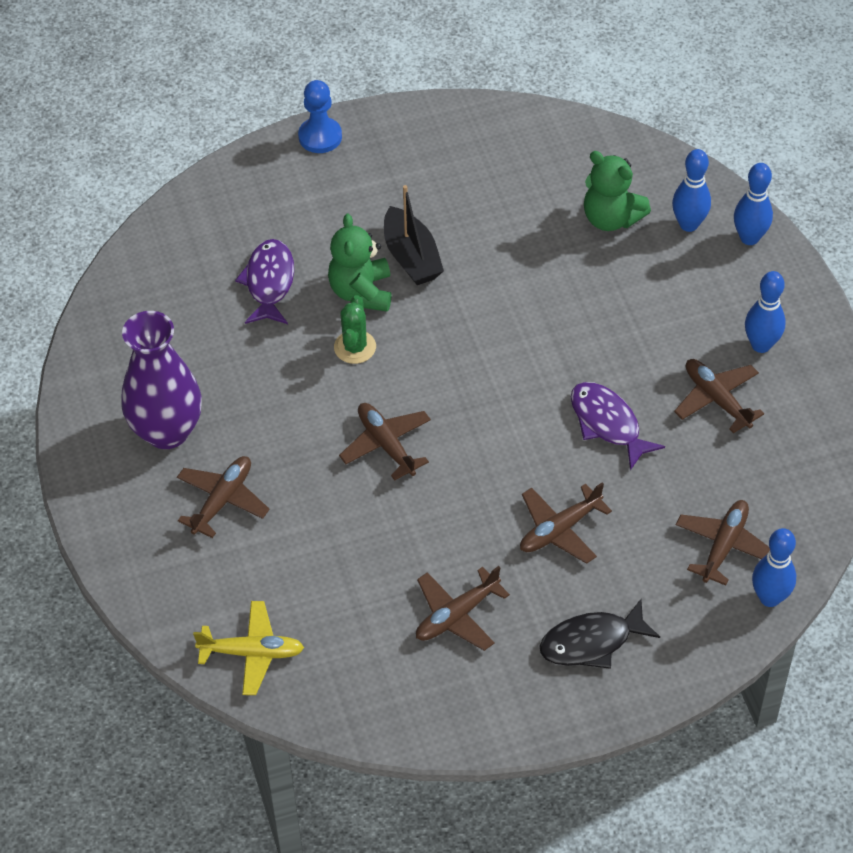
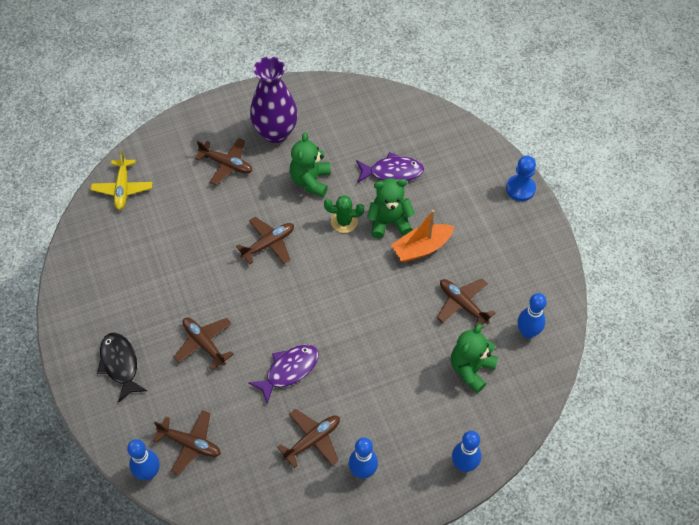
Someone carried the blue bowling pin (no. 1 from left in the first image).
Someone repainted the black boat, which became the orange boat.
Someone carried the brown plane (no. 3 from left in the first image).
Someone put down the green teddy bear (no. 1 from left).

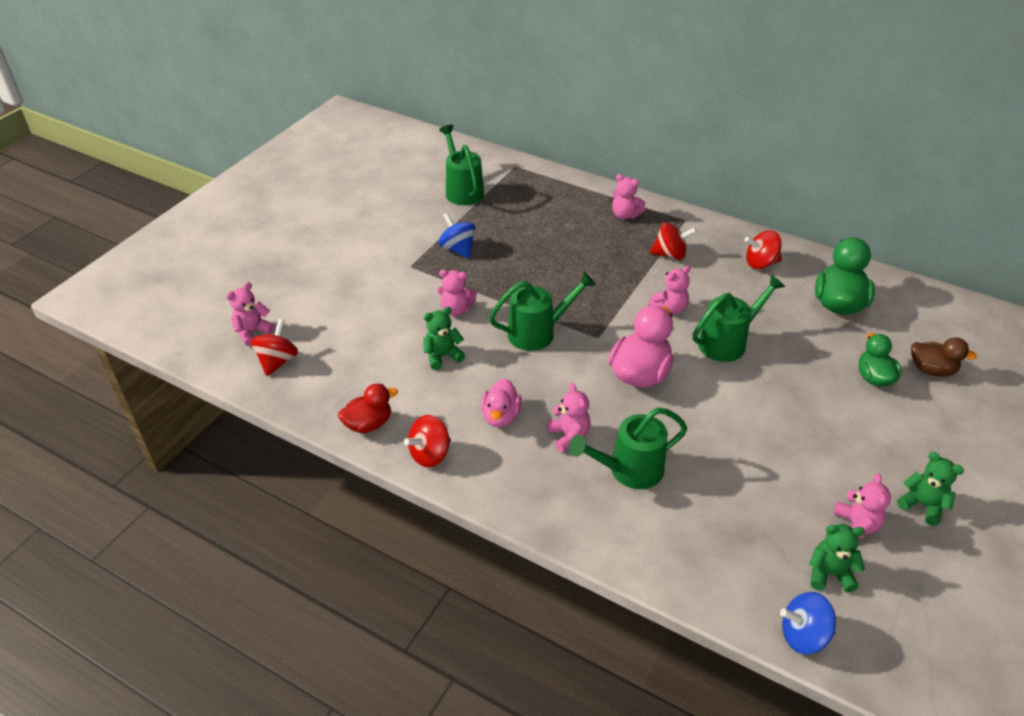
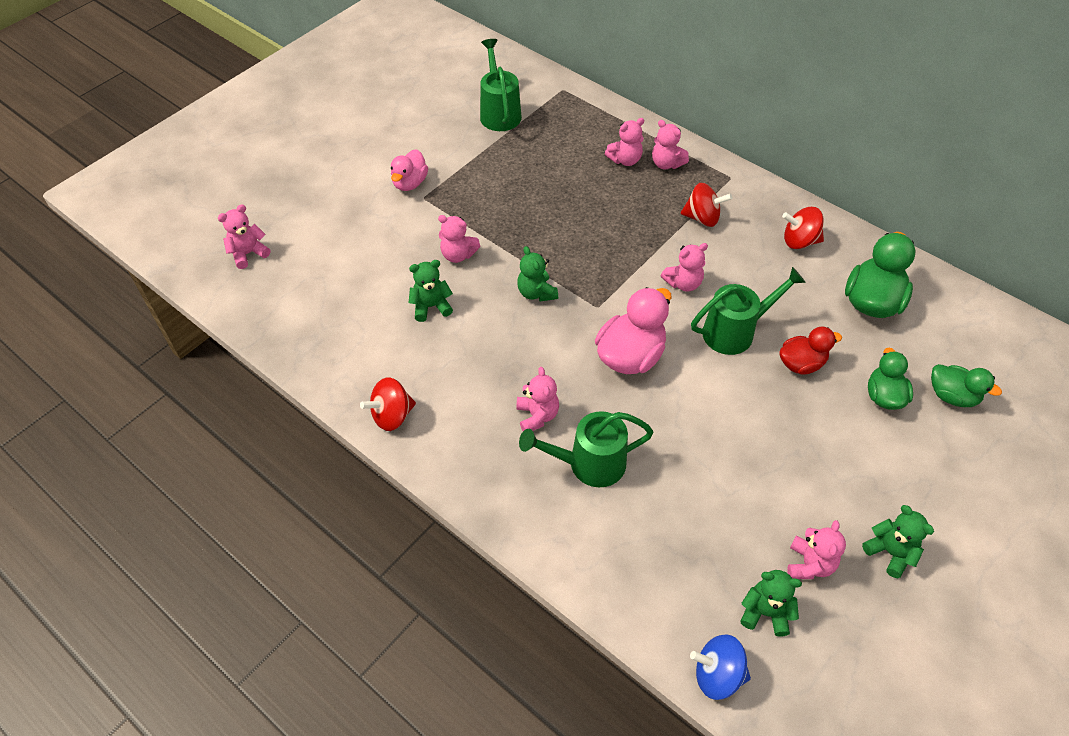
Someone took away the blue spinning top (no. 1 from left).
Someone swapped the green watering can (no. 2 from left) for the green teddy bear (no. 2 from left).
Someone took away the red spinning top (no. 1 from left).
Someone repainted the brown duck, which became the green duck (no. 3 from left).
Someone carried the pink duck (no. 1 from left).
Someone carried the red duck.
Someone put down the pink teddy bear (no. 4 from left).

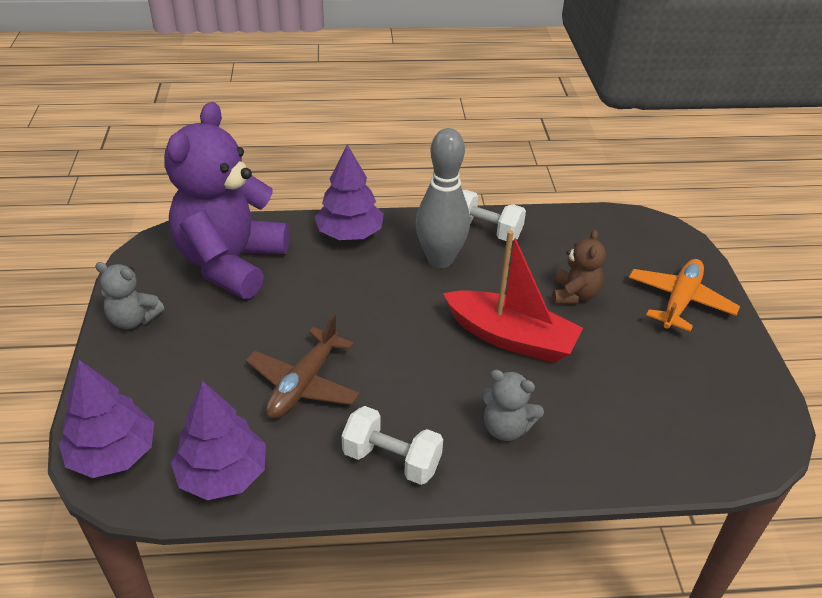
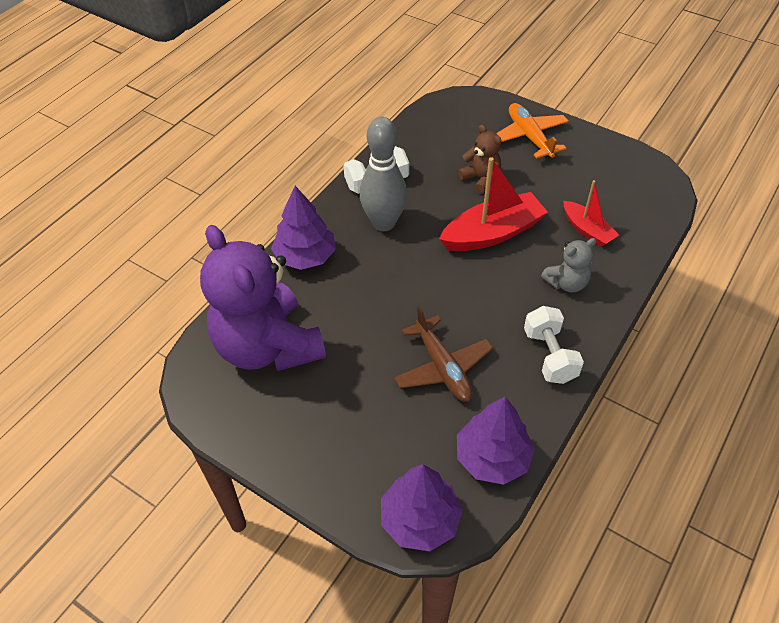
Someone took away the grey teddy bear (no. 1 from left).
Someone rotated the white dumbbell (no. 1 from left in the first image) by 75 degrees counterclockwise.
Someone put down the red boat (no. 2 from left).

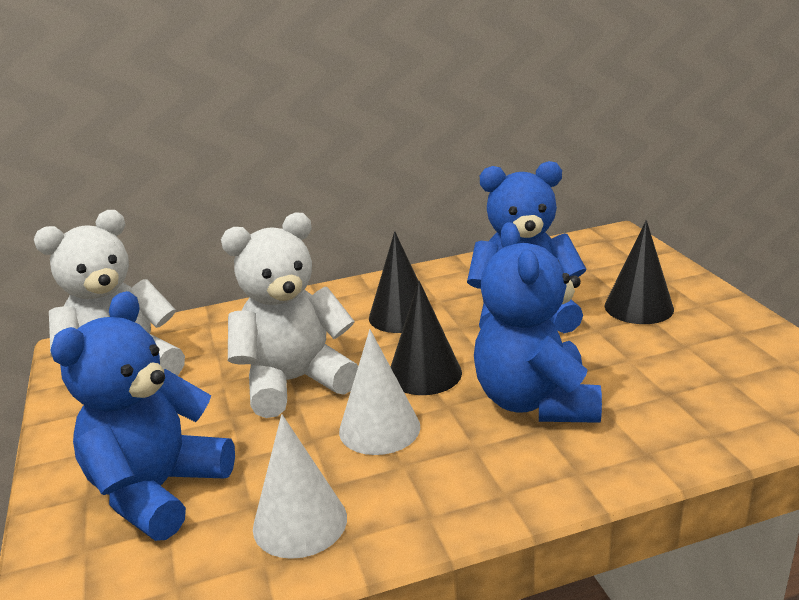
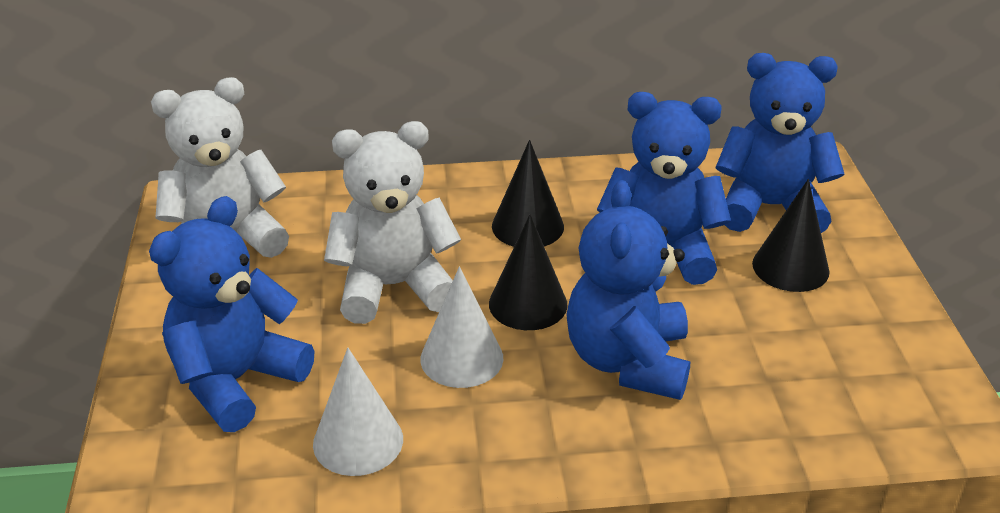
Someone put down the blue teddy bear (no. 4 from left).

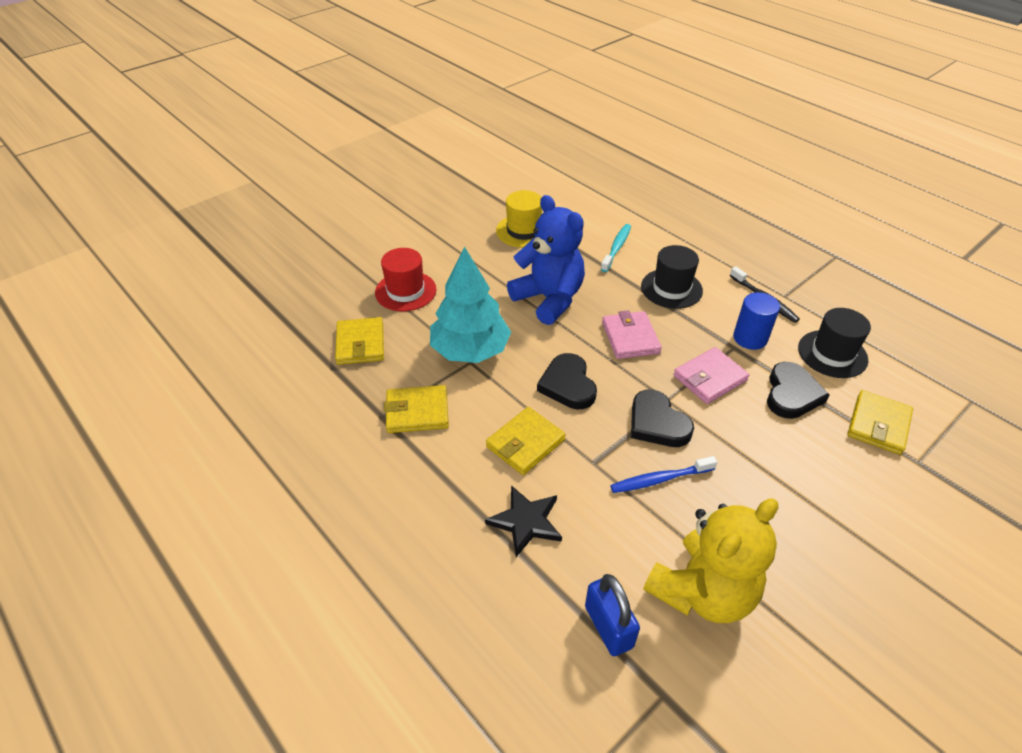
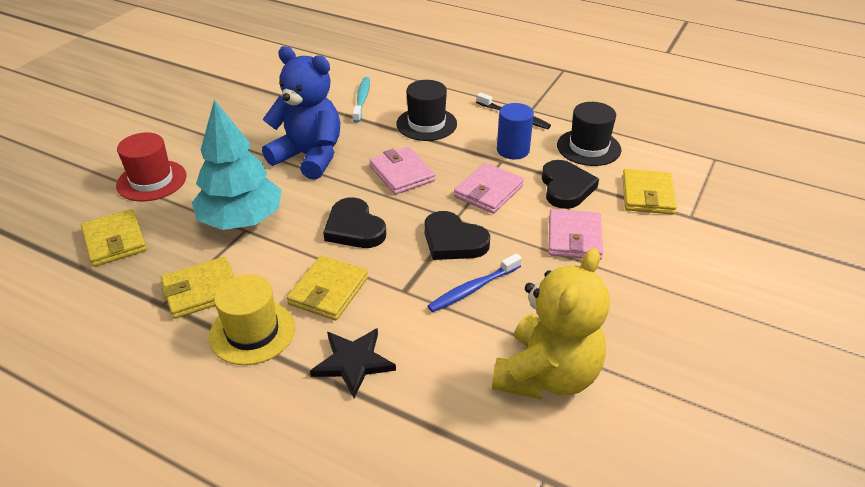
Someone carried the yellow hat.
Someone took away the blue padlock.
Someone put down the pink wallet (no. 3 from left).

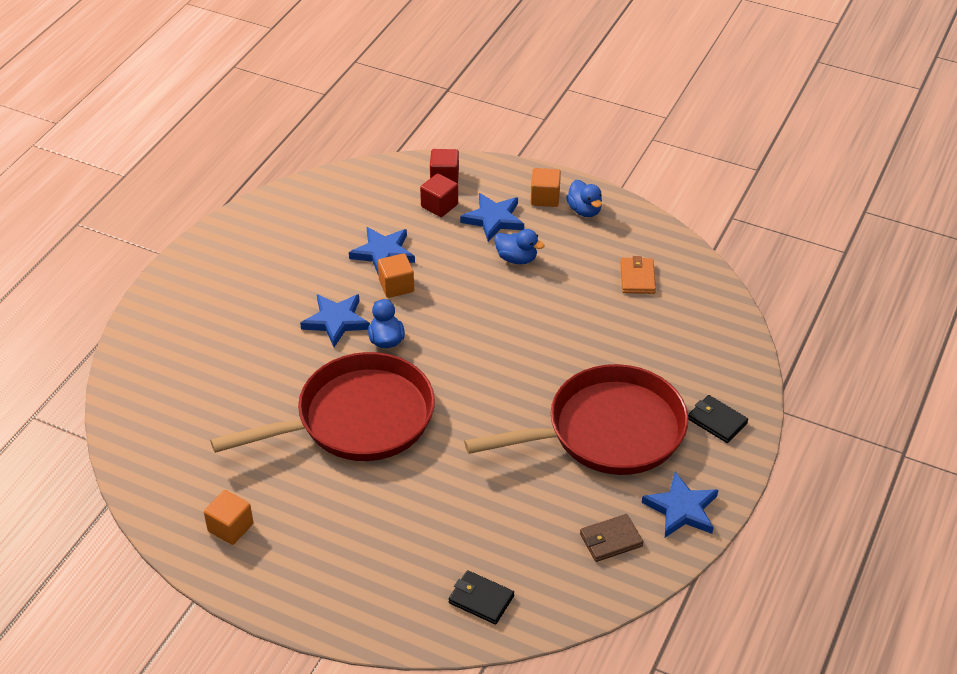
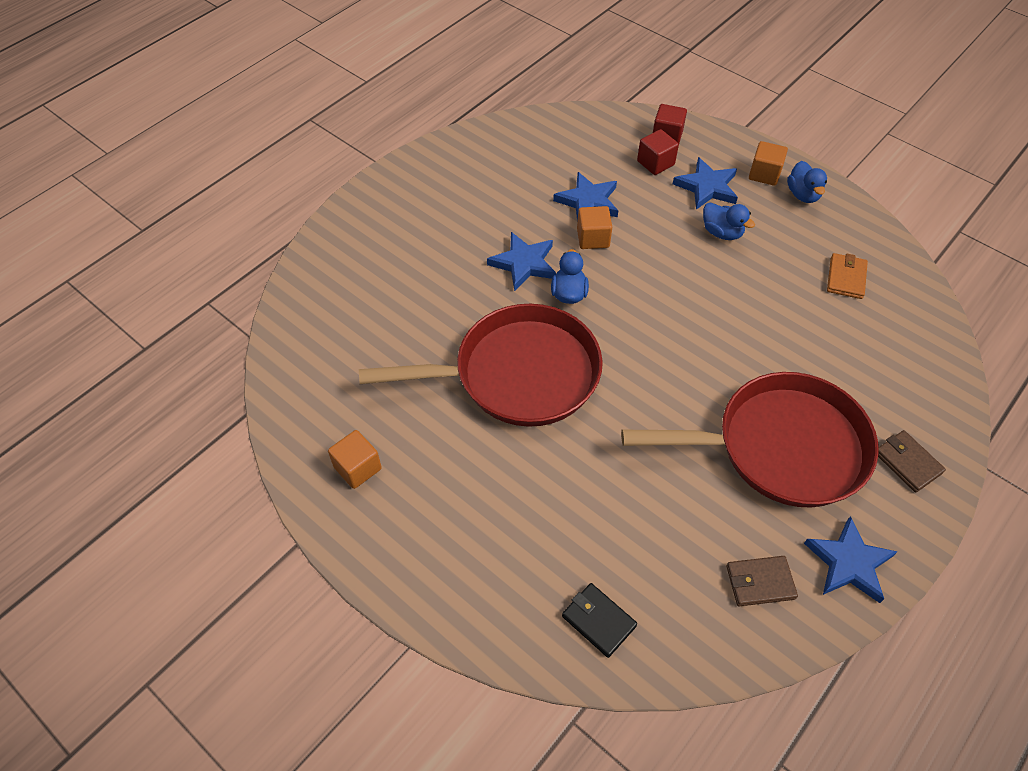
Someone repainted the black wallet (no. 2 from left), which became the brown wallet (no. 2 from left).

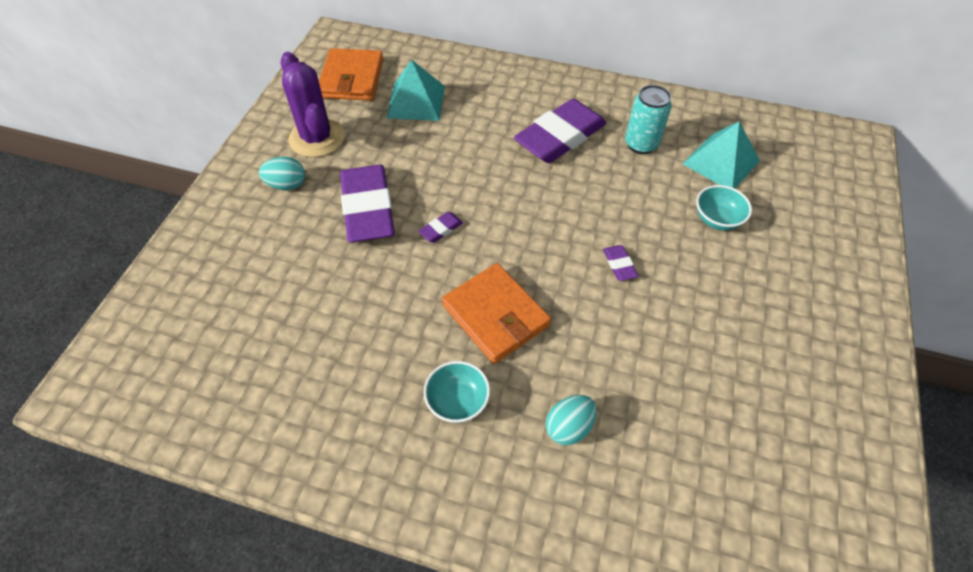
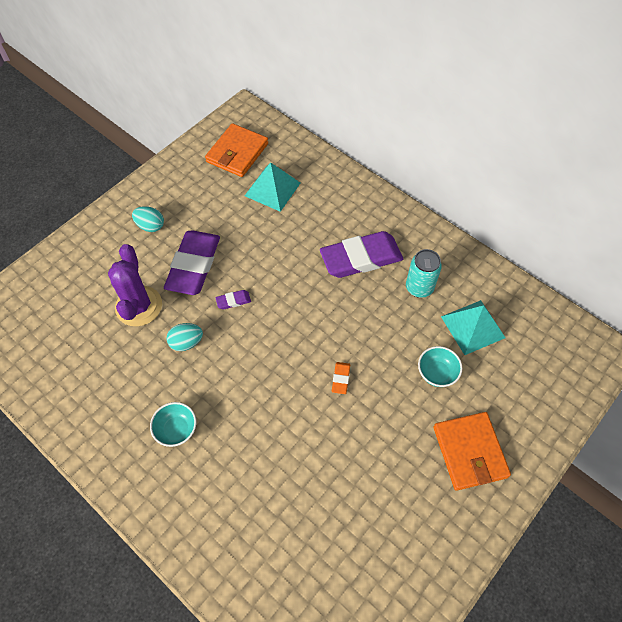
Someone carried the purple cactus.
Someone repainted the purple eraser (no. 4 from left), which became the orange eraser.
Someone carried the orange wallet (no. 2 from left).
Someone carried the turquoise egg (no. 2 from left).

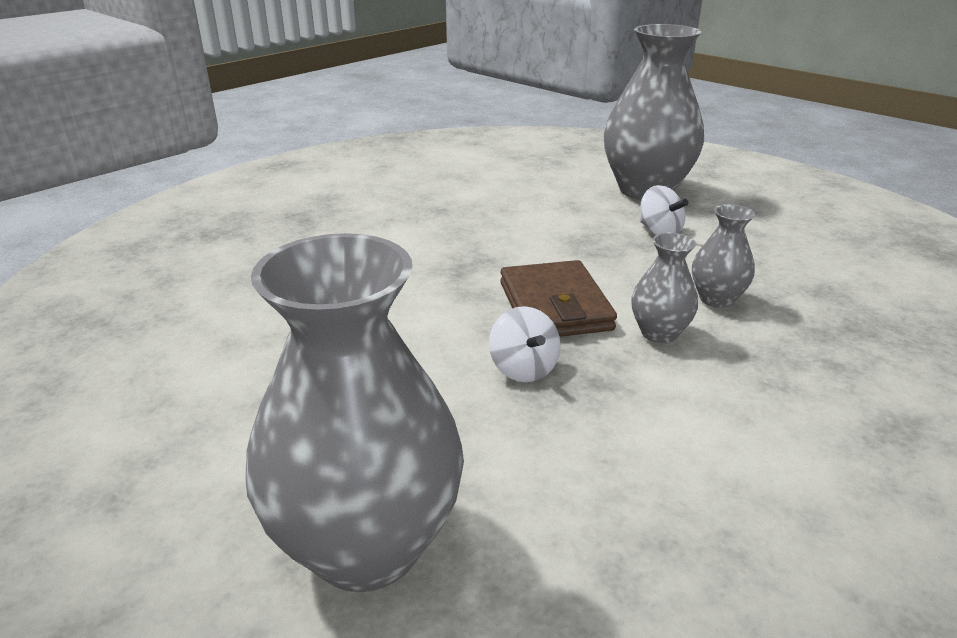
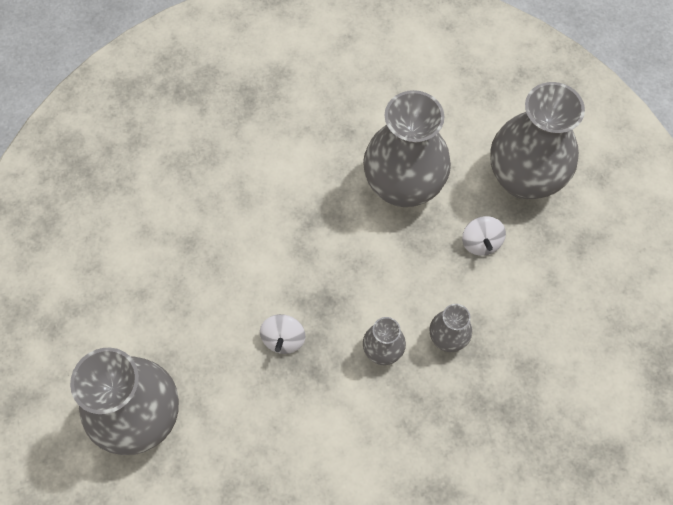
Someone took away the brown wallet.
Someone put down the grey vase (no. 3 from left).

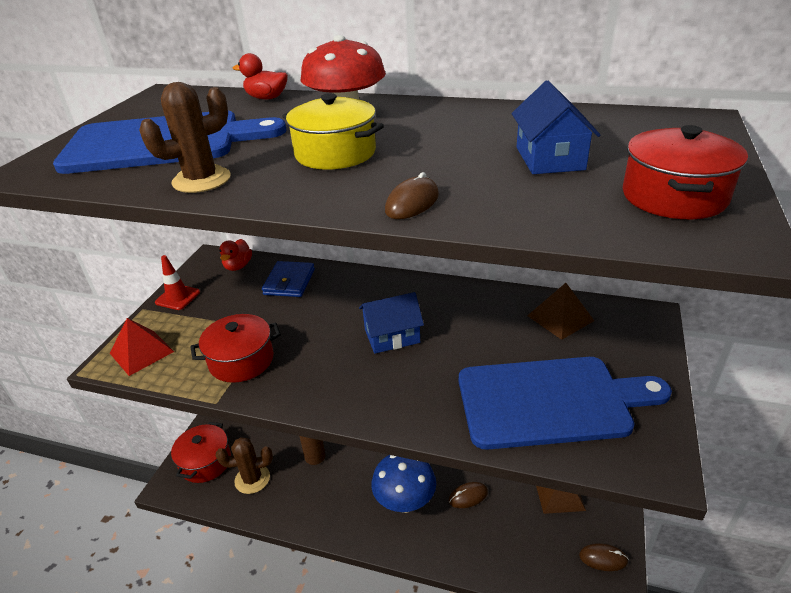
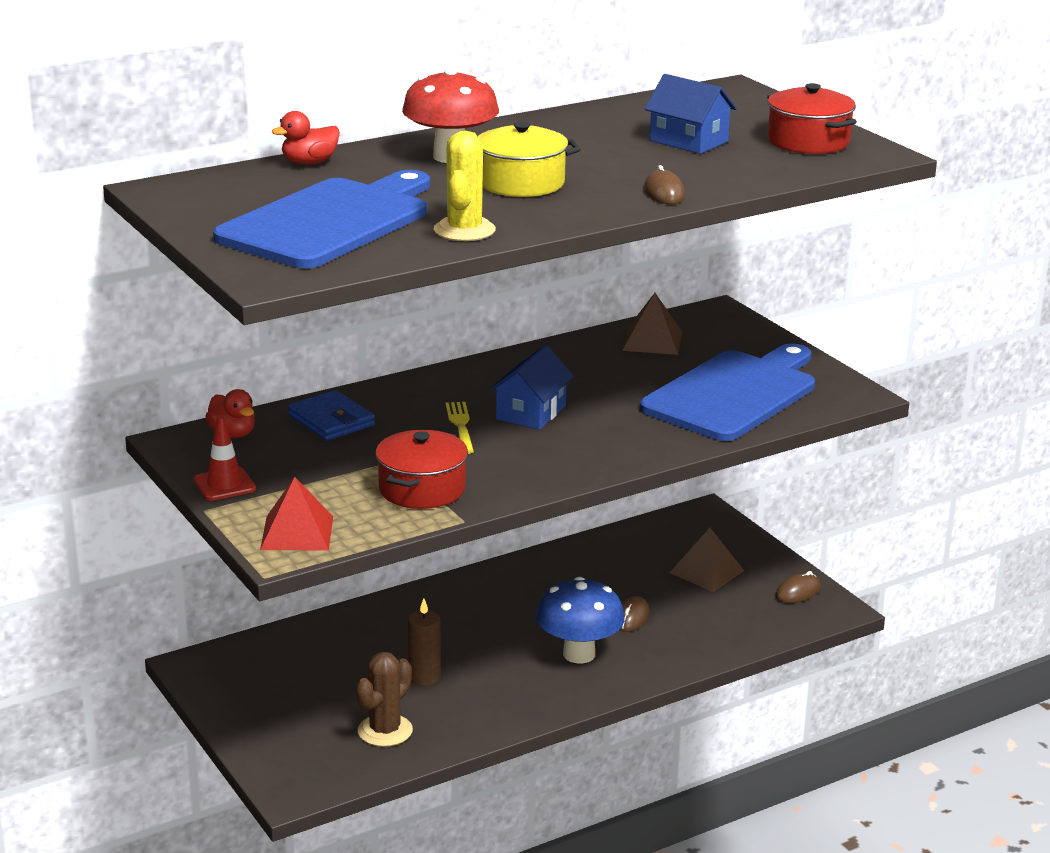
Someone repainted the brown cactus (no. 1 from left), which became the yellow cactus.
Someone took away the red pot (no. 1 from left).
Someone put down the yellow fork.

